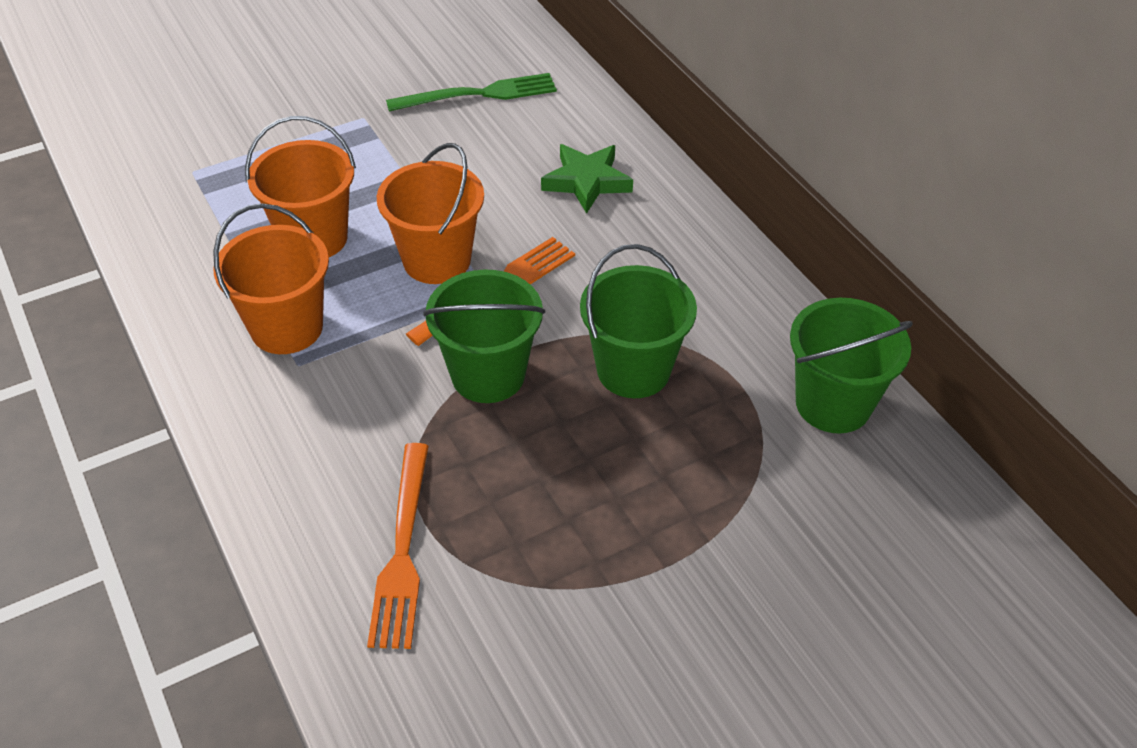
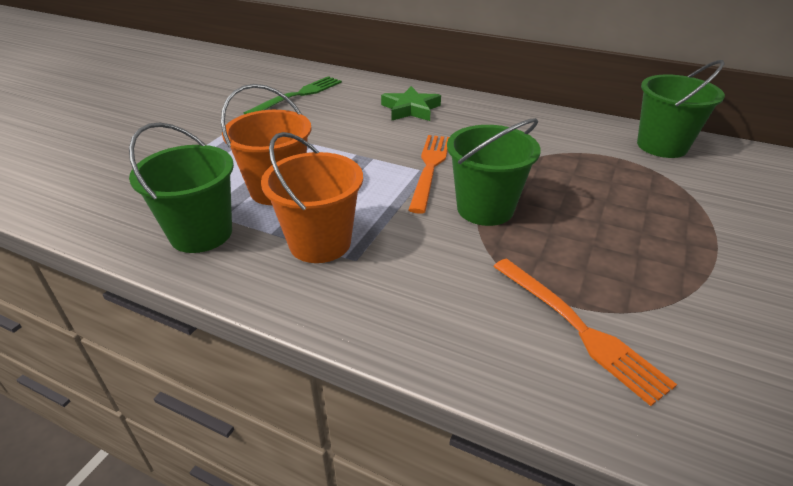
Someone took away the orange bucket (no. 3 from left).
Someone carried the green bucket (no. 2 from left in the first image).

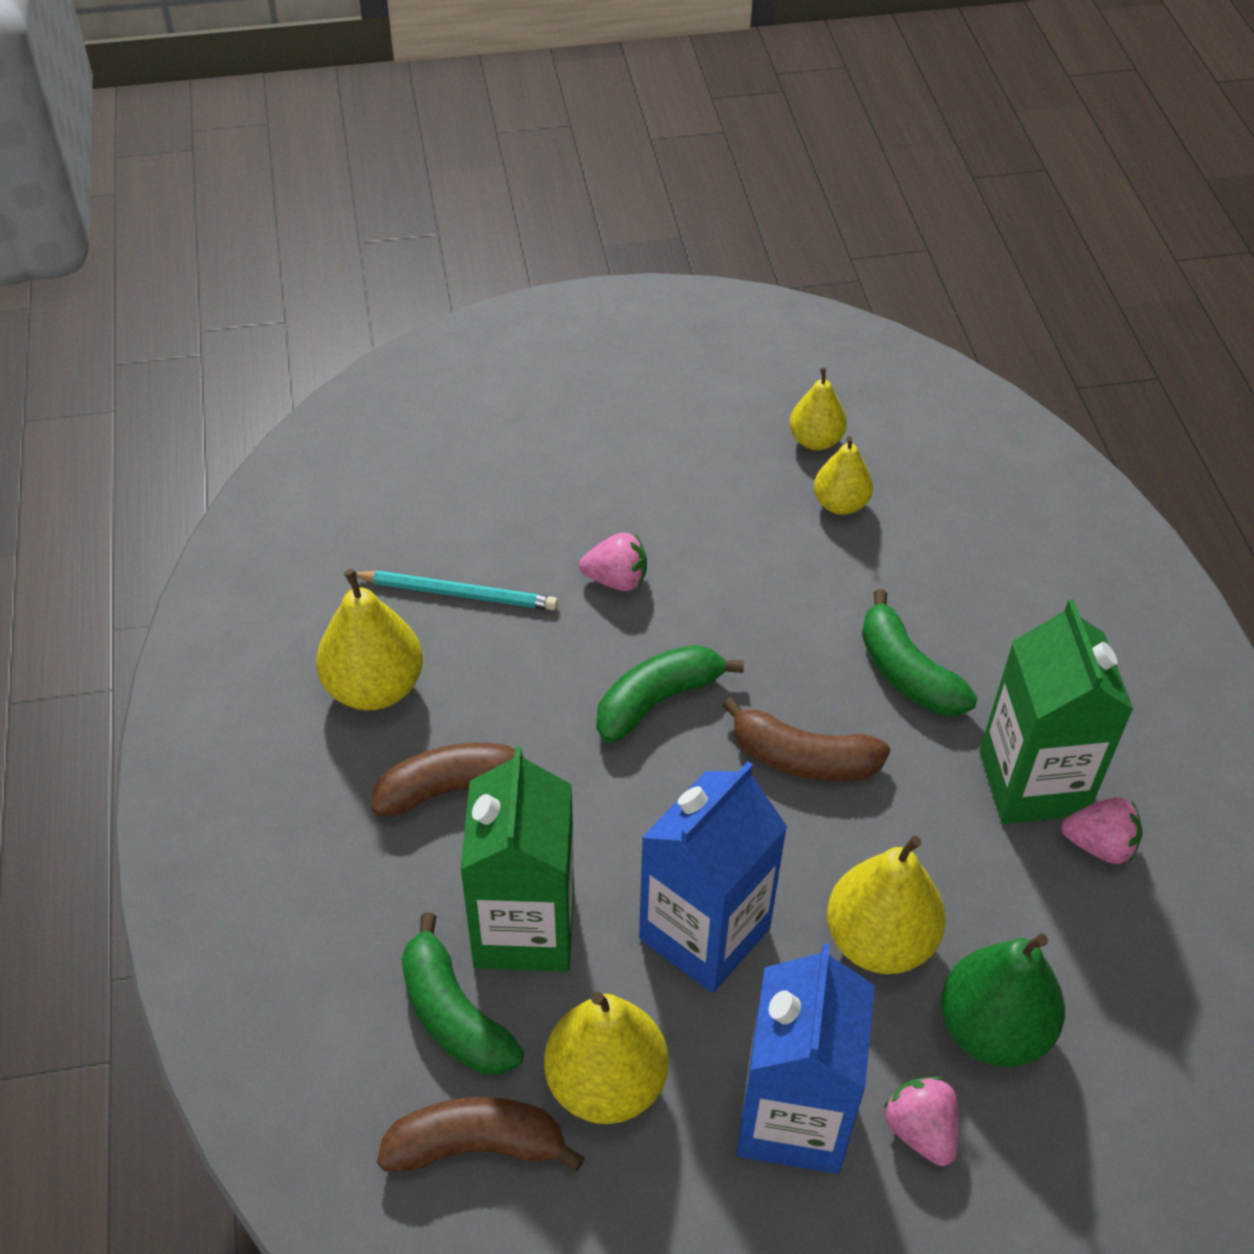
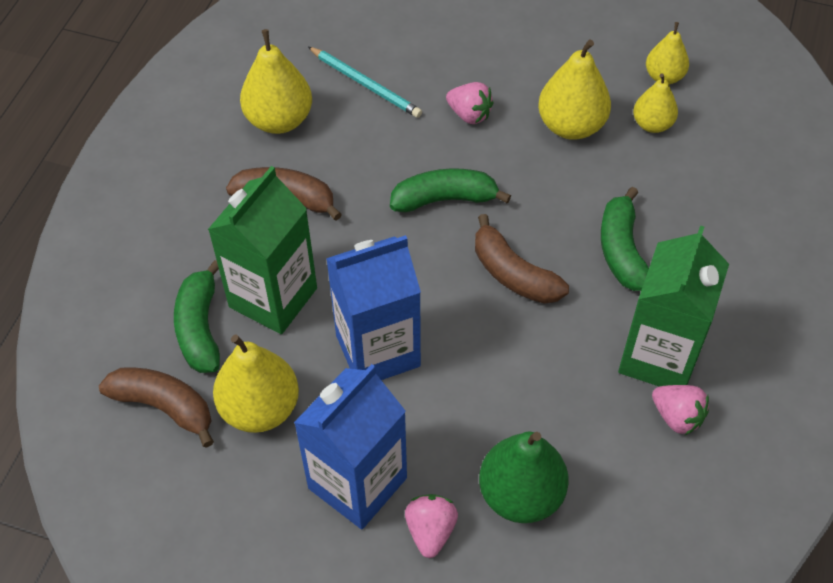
Someone carried the yellow pear (no. 5 from left in the first image).

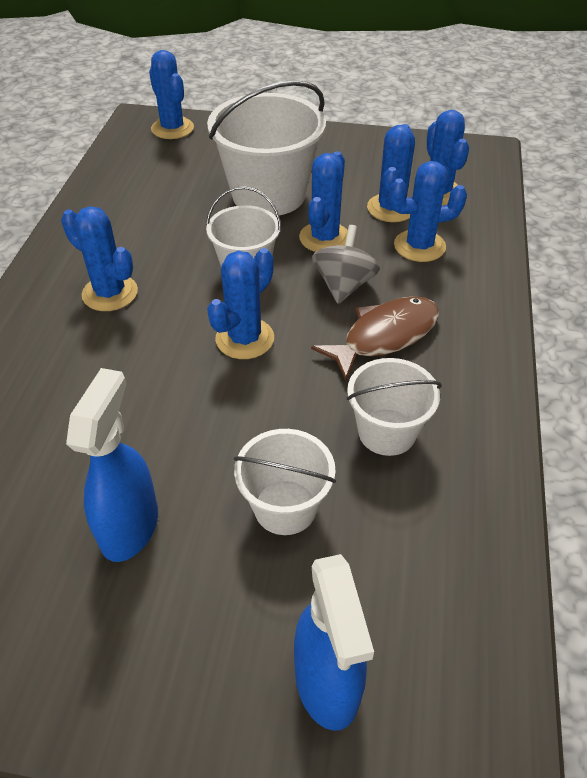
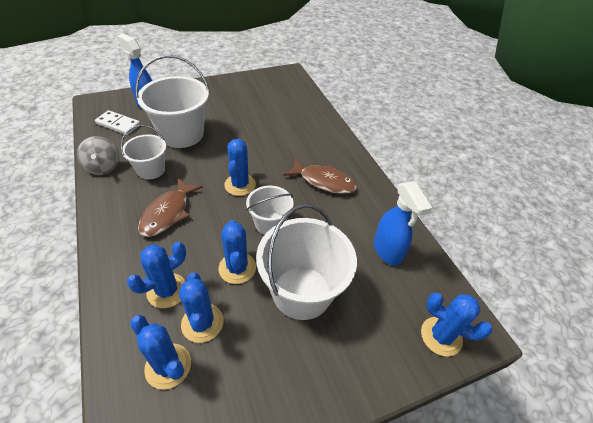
Someone swapped the blue cactus (no. 1 from left) for the brown fish (no. 2 from left).
Someone carried the grey spinning top.
Someone carried the blue spray bottle (no. 1 from left in the first image).
Someone scaled the white bucket (no. 3 from left in the first image) by 1.74.
Someone put down the white domino.

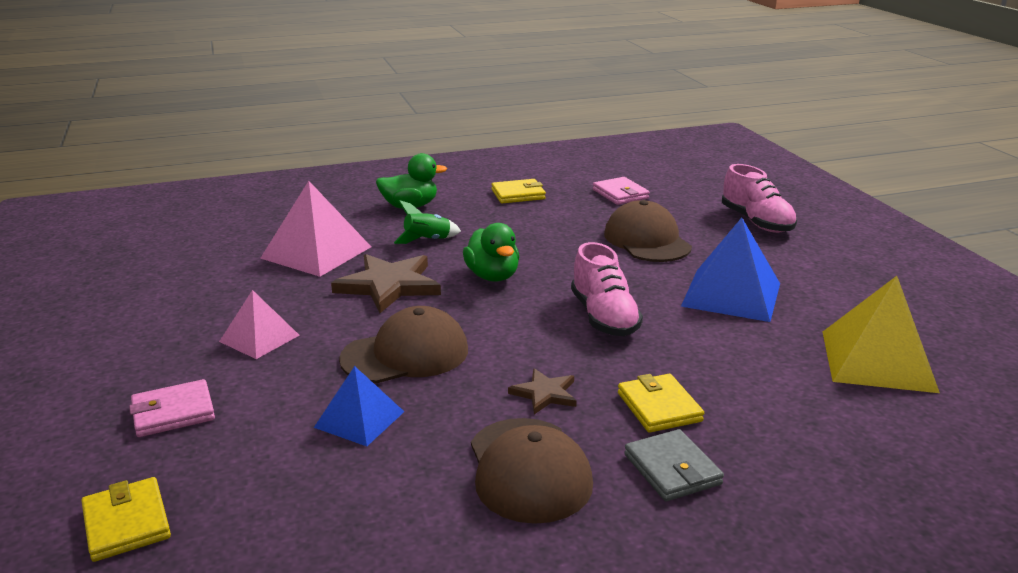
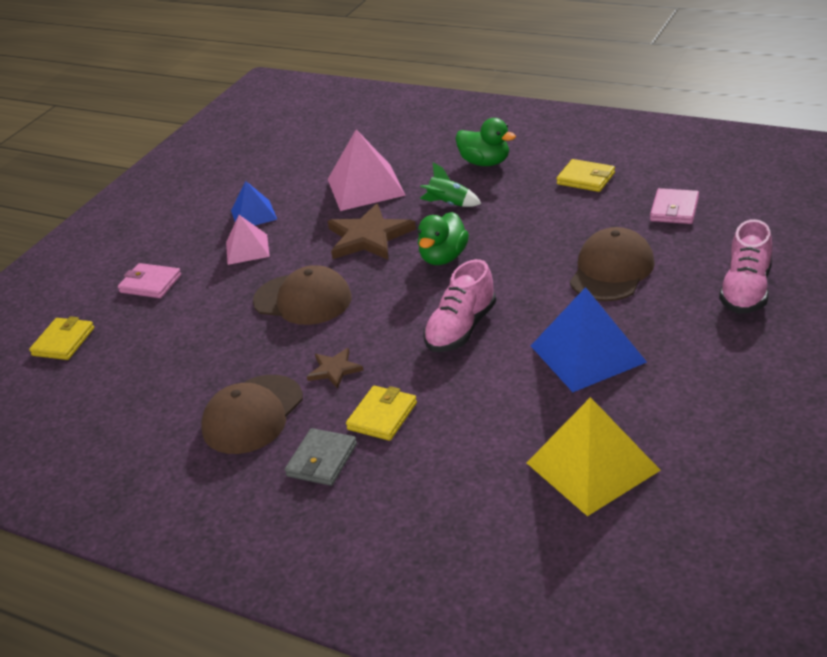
Someone carried the blue pyramid (no. 1 from left).

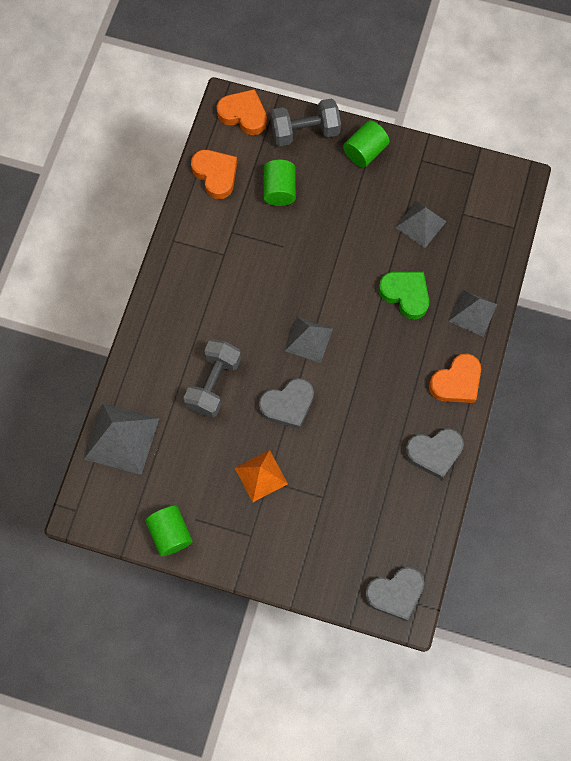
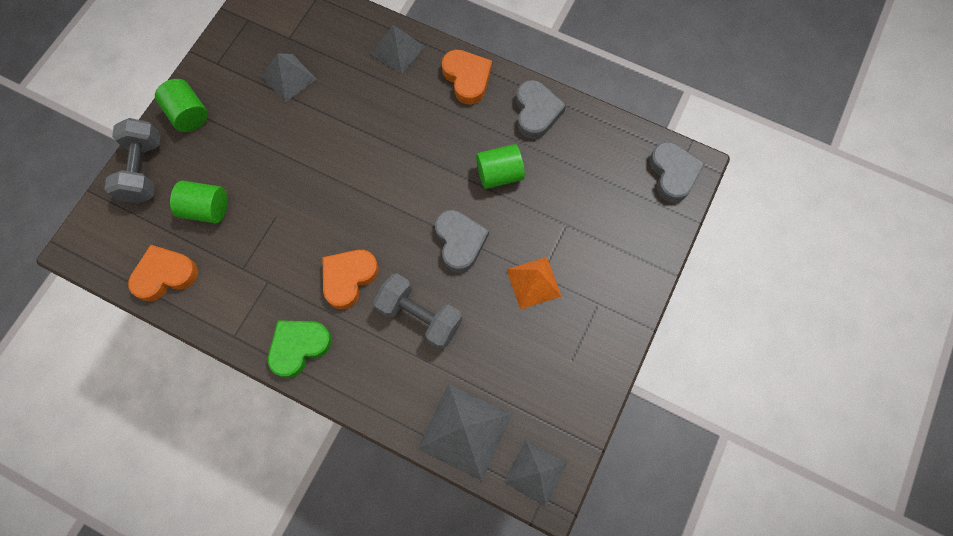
Someone carried the orange heart (no. 2 from left).
Someone carried the green heart.
Someone carried the grey pyramid (no. 2 from left in the first image).
Someone carried the green cylinder (no. 1 from left in the first image).

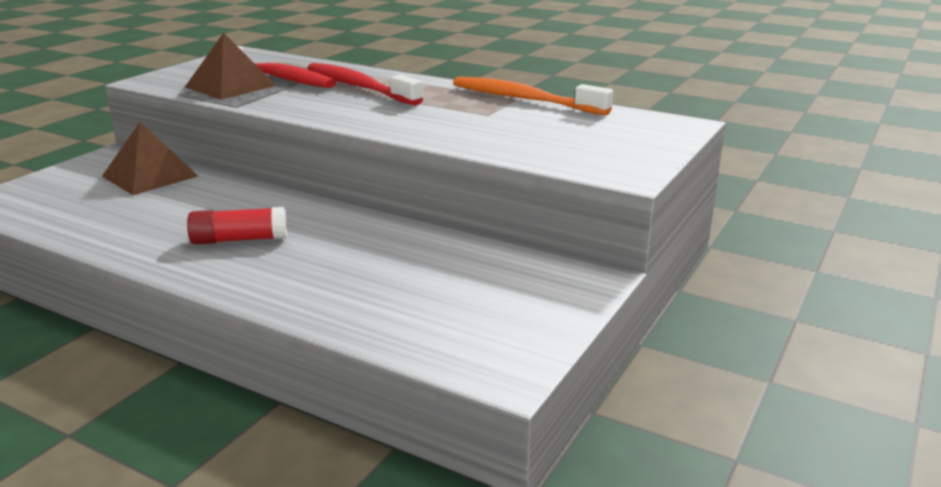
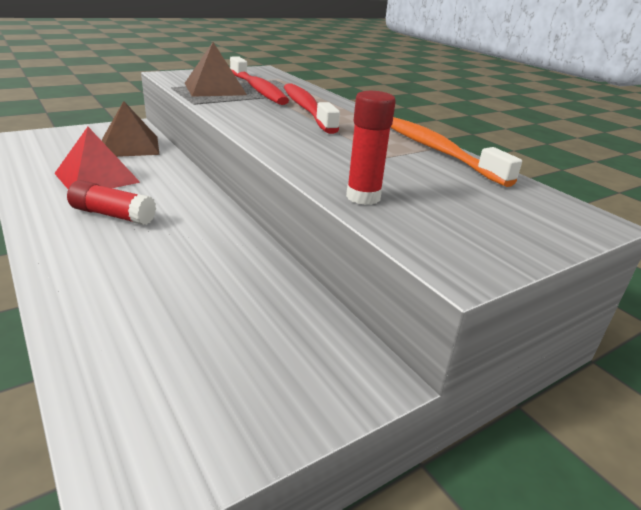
Someone put down the red glue stick (no. 2 from left).
Someone put down the red pyramid.

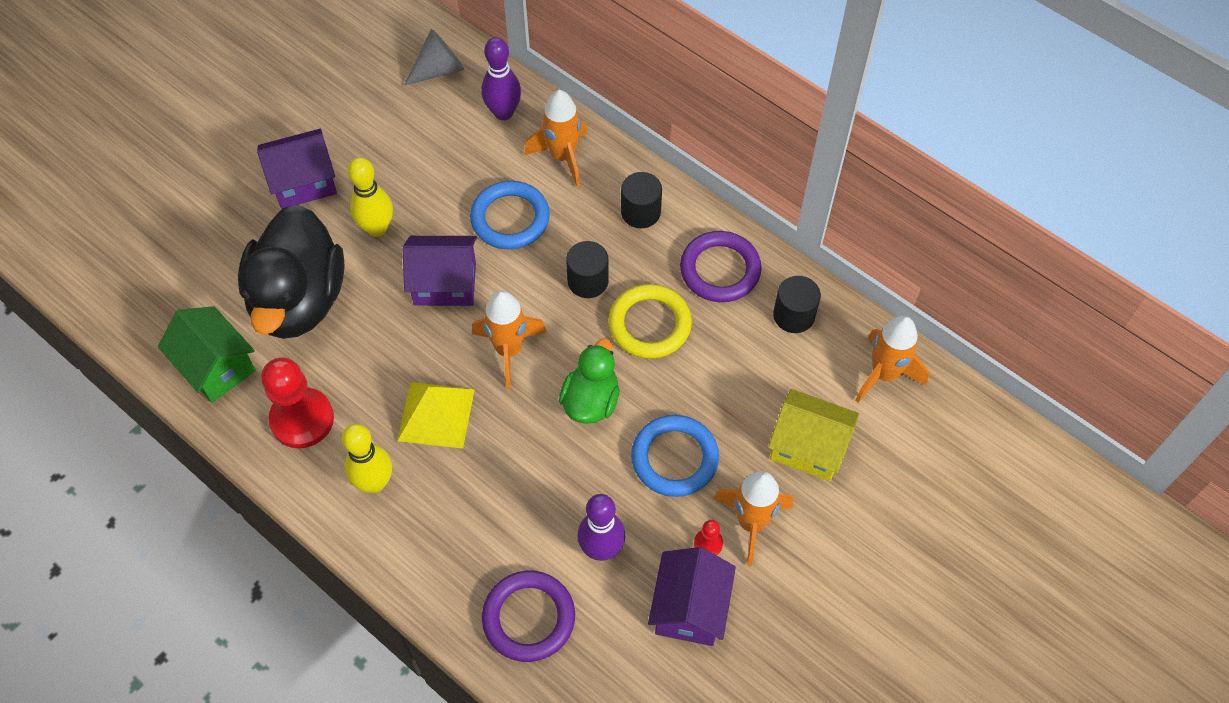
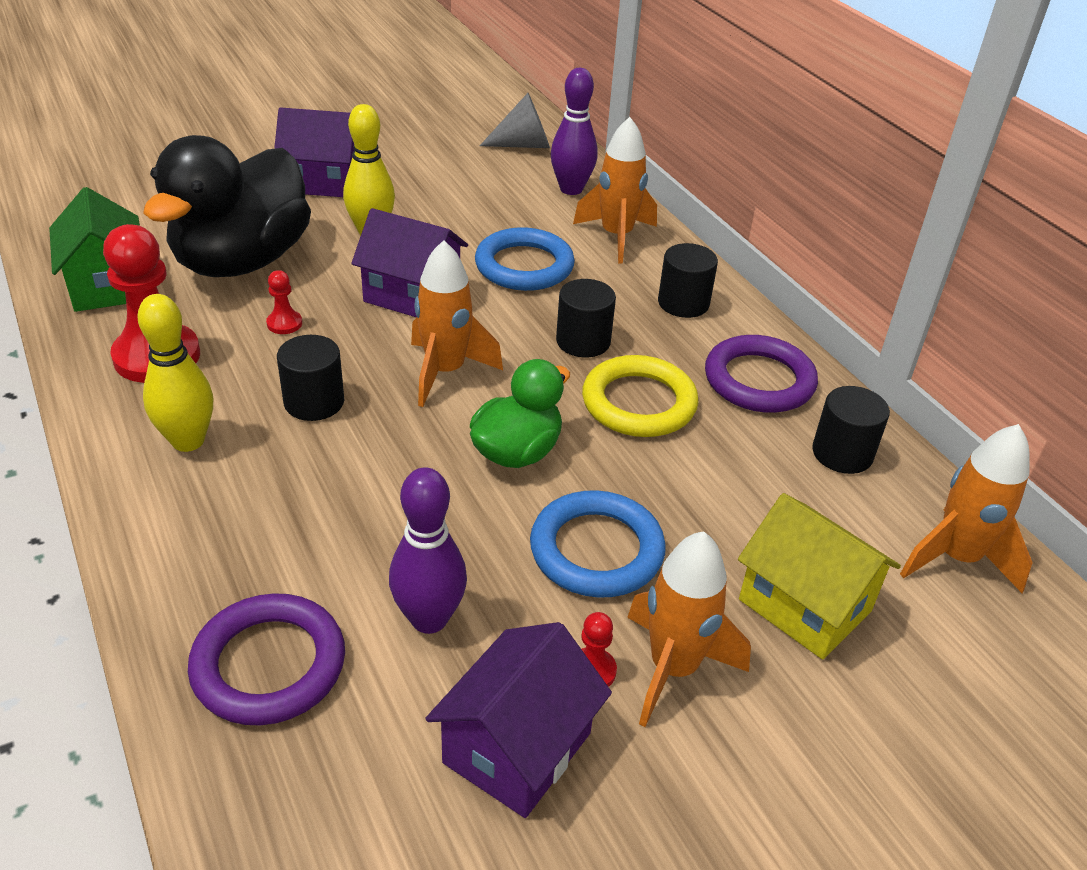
Someone swapped the yellow pyramid for the black cylinder (no. 1 from left).
Someone put down the red pawn (no. 2 from left).

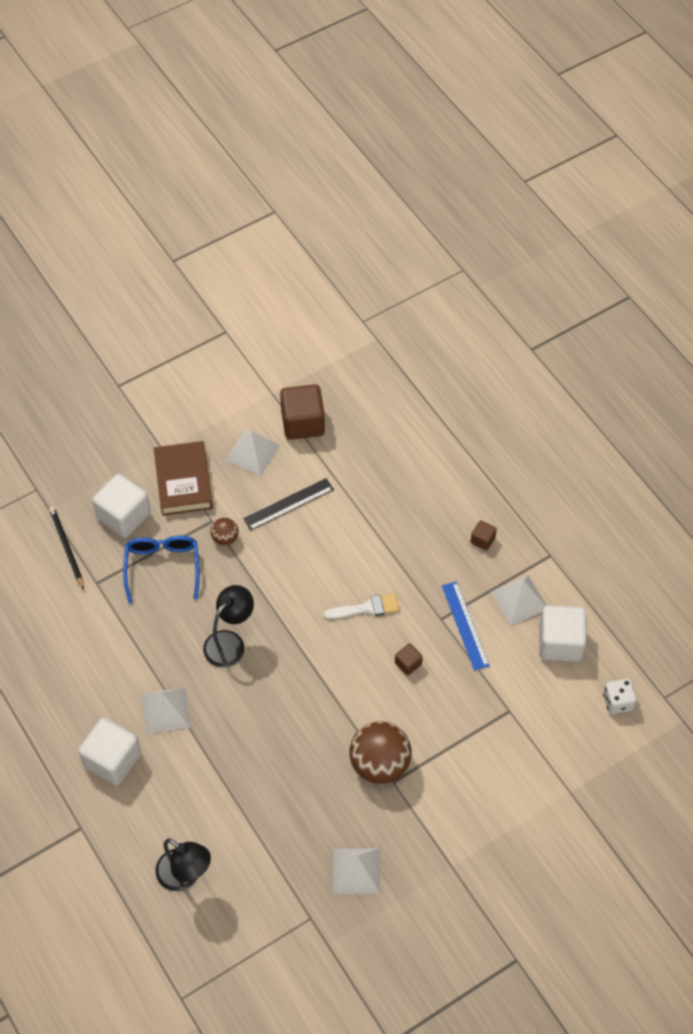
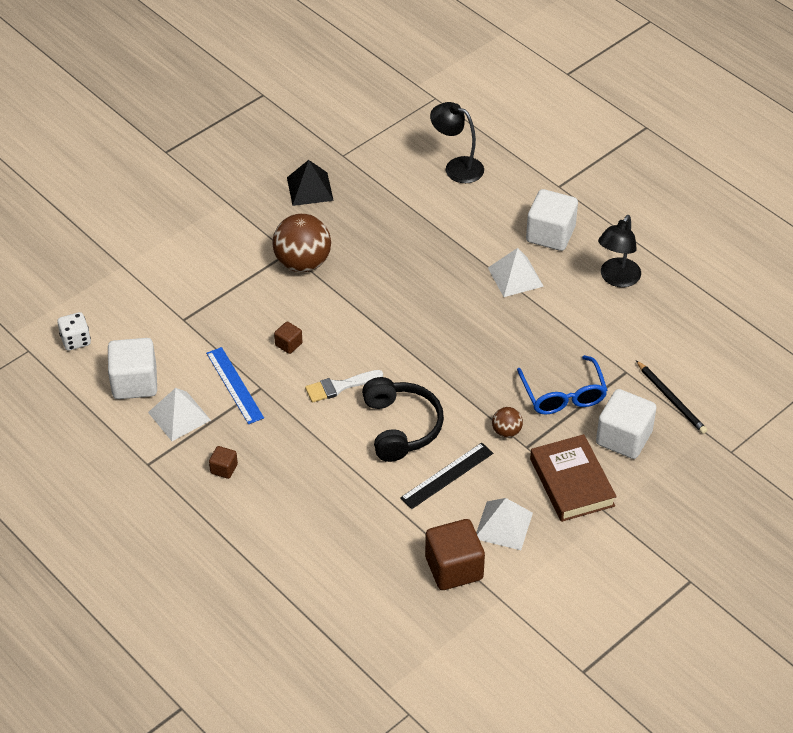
Someone carried the black lamp (no. 2 from left).
Someone repainted the white pyramid (no. 3 from left), which became the black pyramid.
Someone put down the black headphones.

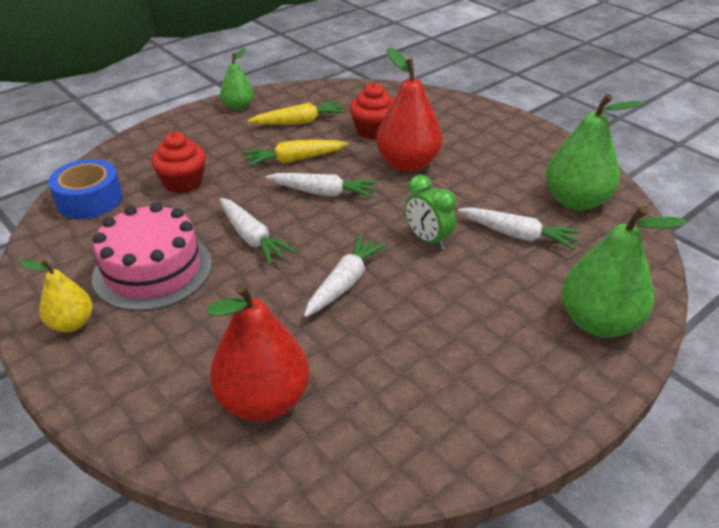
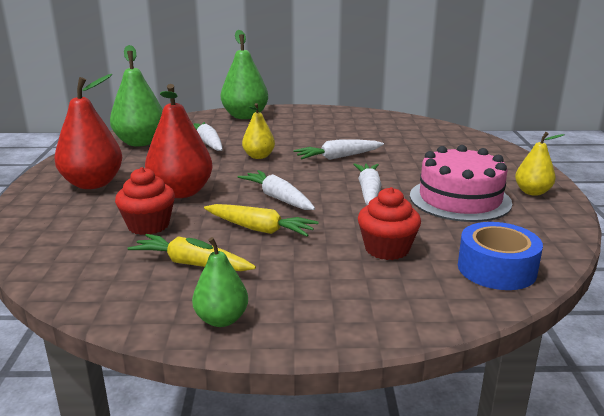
Someone swapped the green clock for the yellow pear (no. 1 from left).
Someone carried the red pear (no. 1 from left).

